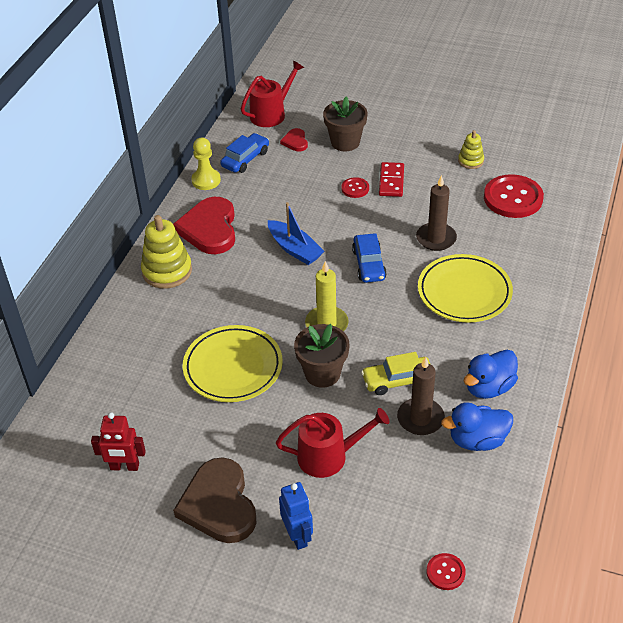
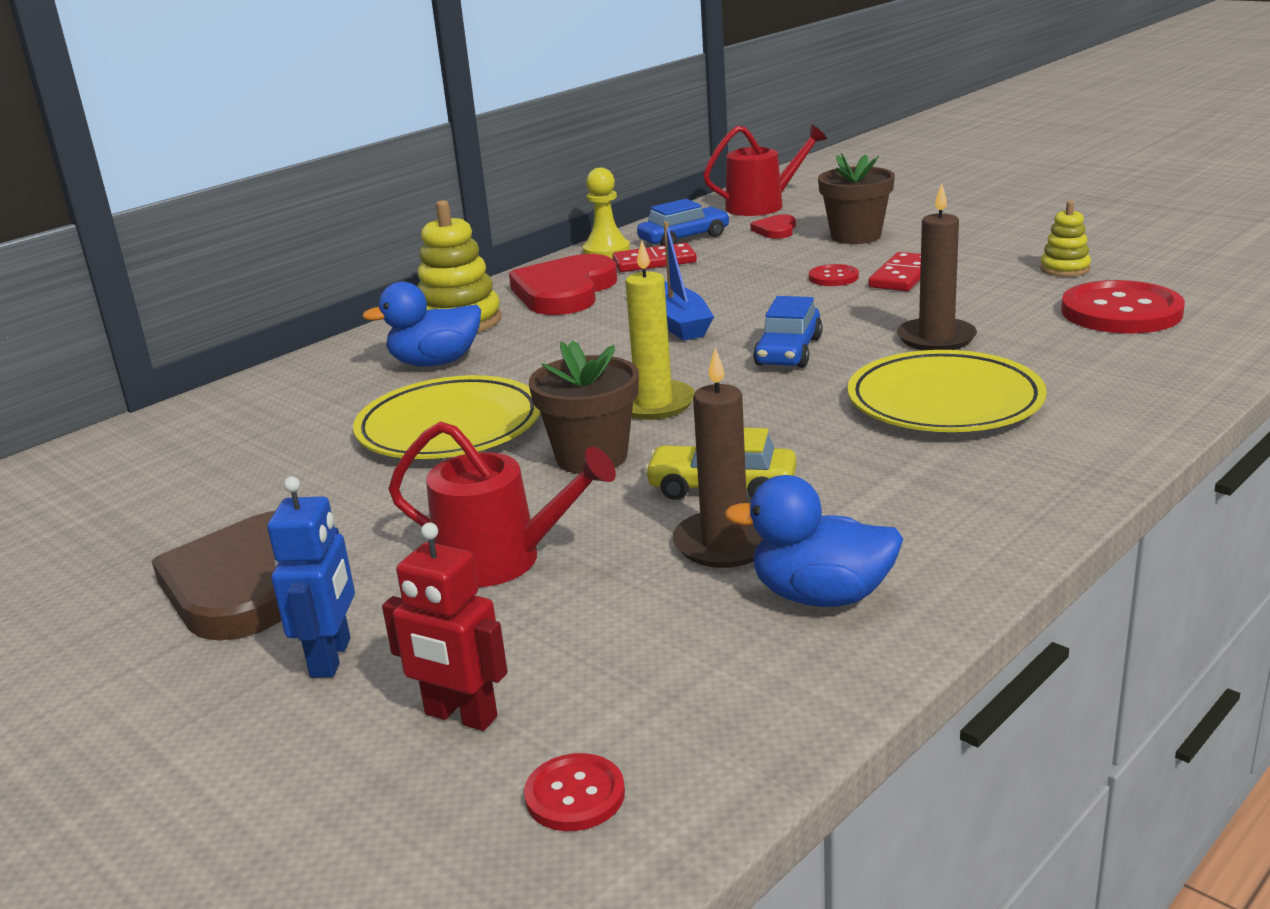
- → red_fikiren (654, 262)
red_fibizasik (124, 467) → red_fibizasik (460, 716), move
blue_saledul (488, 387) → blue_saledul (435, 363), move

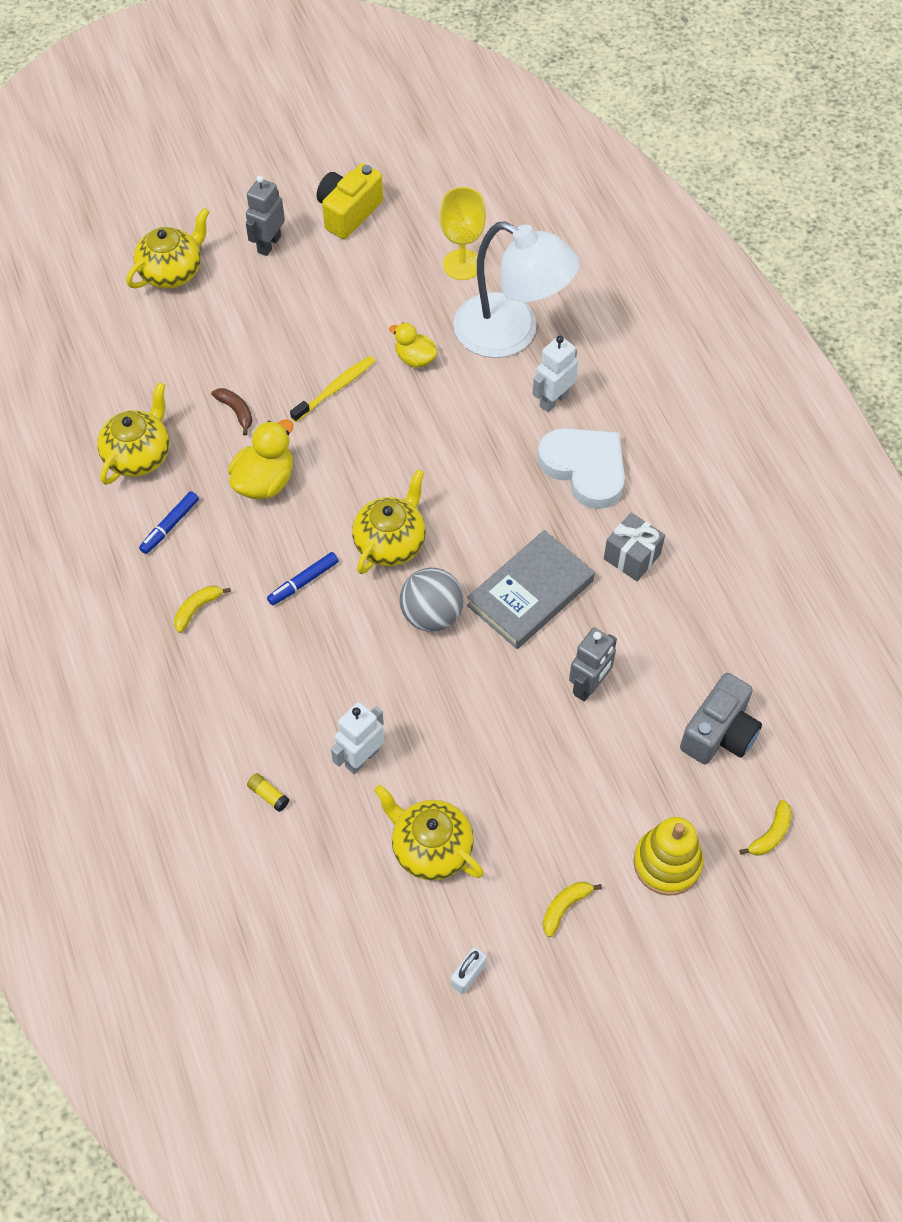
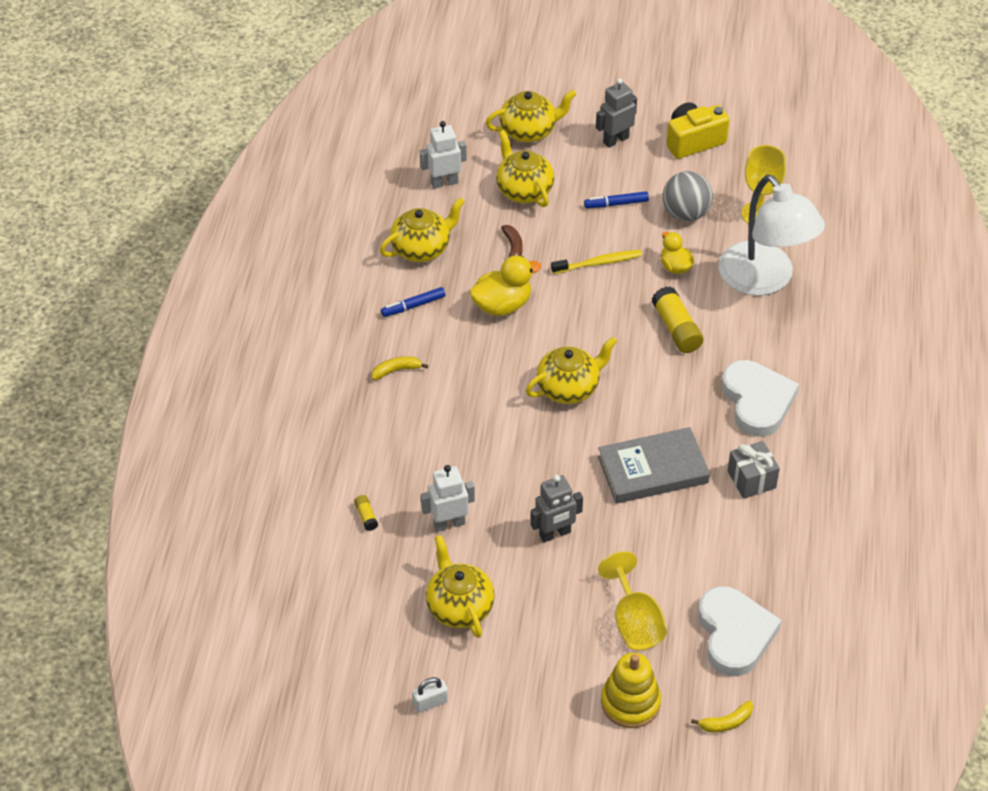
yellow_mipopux (565, 907) → -
- → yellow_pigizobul (524, 190)
- → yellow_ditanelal (634, 622)
- → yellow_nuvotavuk (676, 328)
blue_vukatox (303, 582) → blue_vukatox (616, 204), move
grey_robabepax (431, 615) → grey_robabepax (685, 213), move
white_fibizasik (553, 400) → white_fibizasik (444, 182), move
grey_fibizasik (589, 686) → grey_fibizasik (555, 534), move
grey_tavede (719, 733) → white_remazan (734, 634)

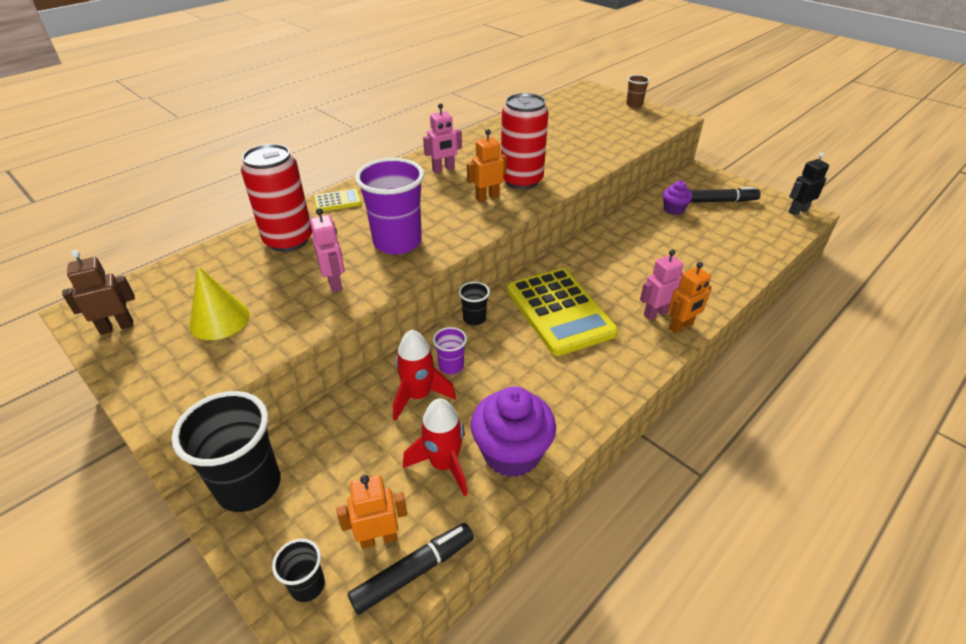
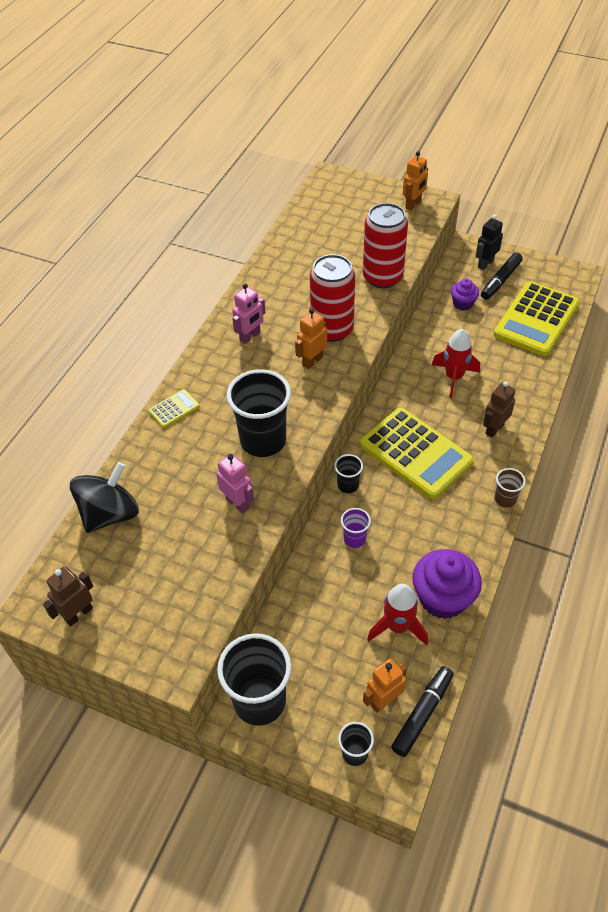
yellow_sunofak (219, 320) → -
- → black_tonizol (110, 514)
- → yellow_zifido (536, 319)
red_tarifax (288, 240) → red_tarifax (382, 277), move
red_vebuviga (419, 396) → red_vebuviga (454, 377), move
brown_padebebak (634, 104) → brown_padebebak (505, 499), move
orange_fibizasik (681, 326) → orange_fibizasik (413, 205), move
black_fibizasik (797, 211) → black_fibizasik (485, 264), move
purple_padebebak (397, 242) → black_padebebak (263, 440)
pink_fibizasik (655, 313) → brown_fibizasik (494, 429)
black_vukatox (721, 201) → black_vukatox (500, 281), 150 degrees clockwise

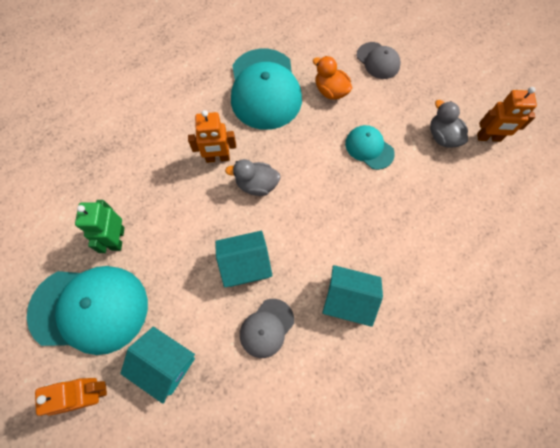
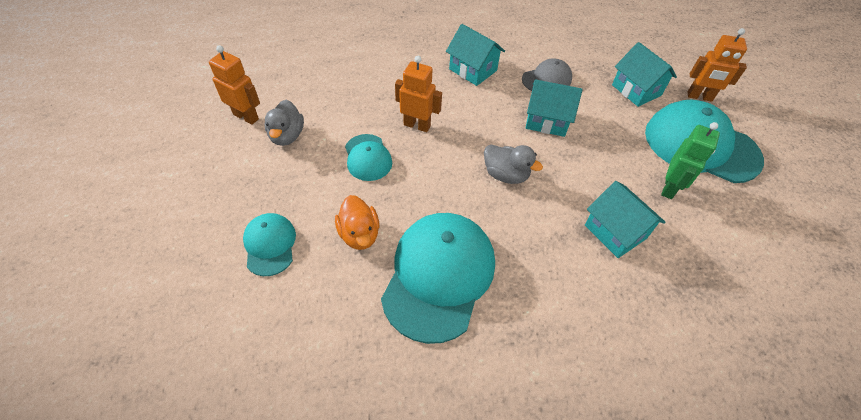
- → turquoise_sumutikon (615, 232)
orange_fibizasik (217, 158) → orange_fibizasik (417, 125), move
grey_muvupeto (378, 61) → turquoise_muvupeto (270, 245)

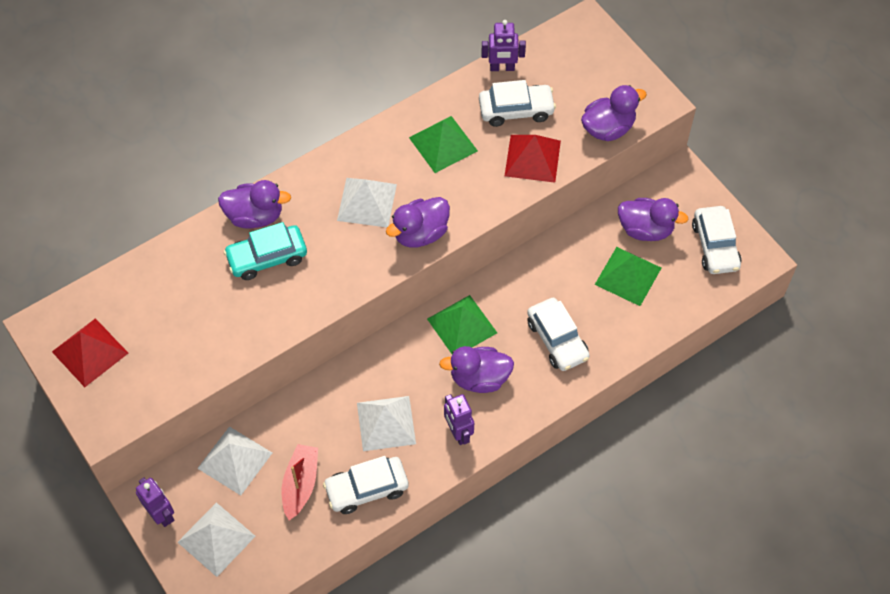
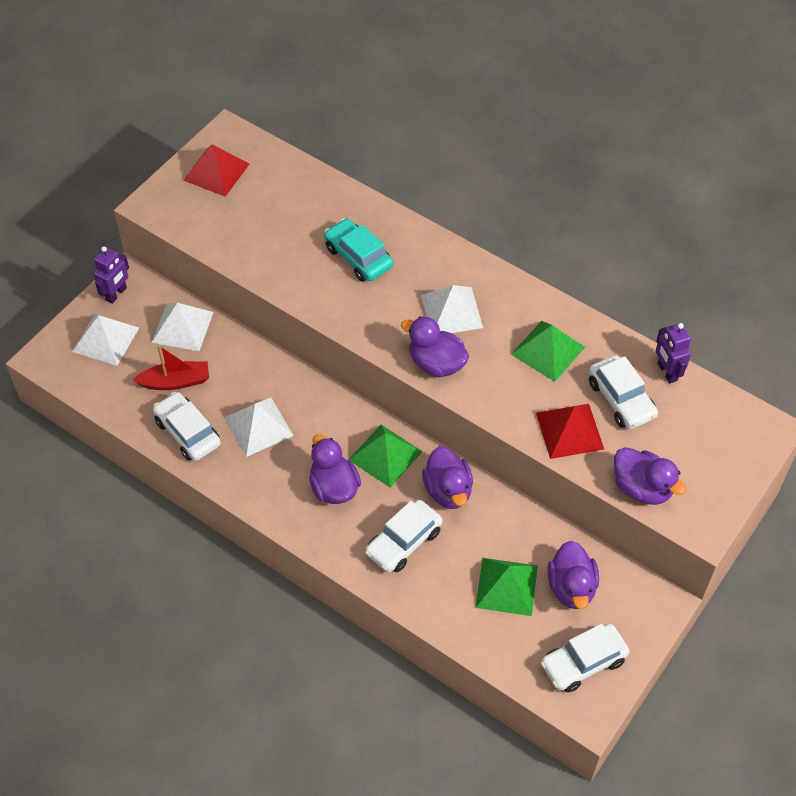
purple_fibizasik (458, 432) → -
purple_saledul (255, 216) → purple_saledul (448, 490), move

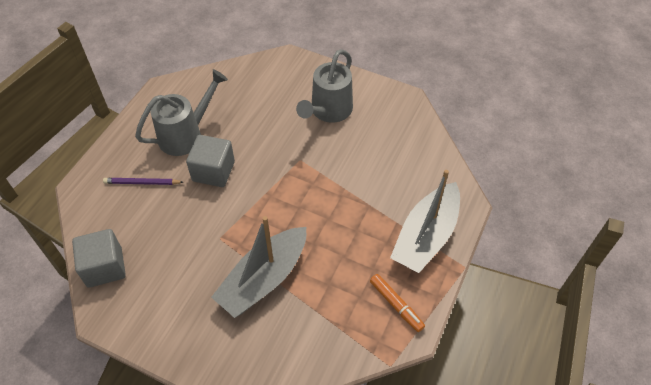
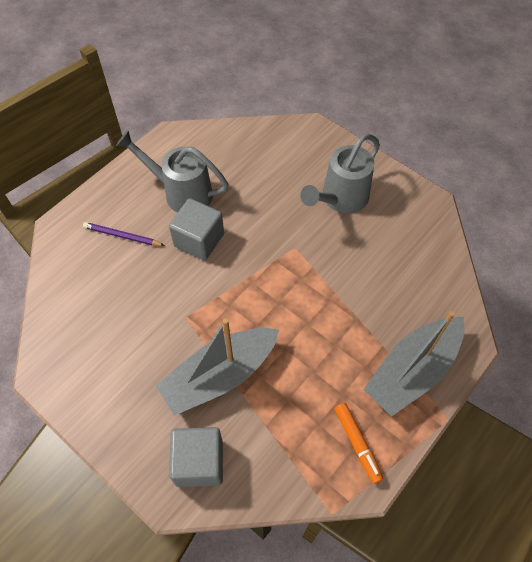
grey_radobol (104, 267) → grey_radobol (199, 462), move
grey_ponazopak (186, 135) → grey_ponazopak (181, 192), 135 degrees counterclockwise

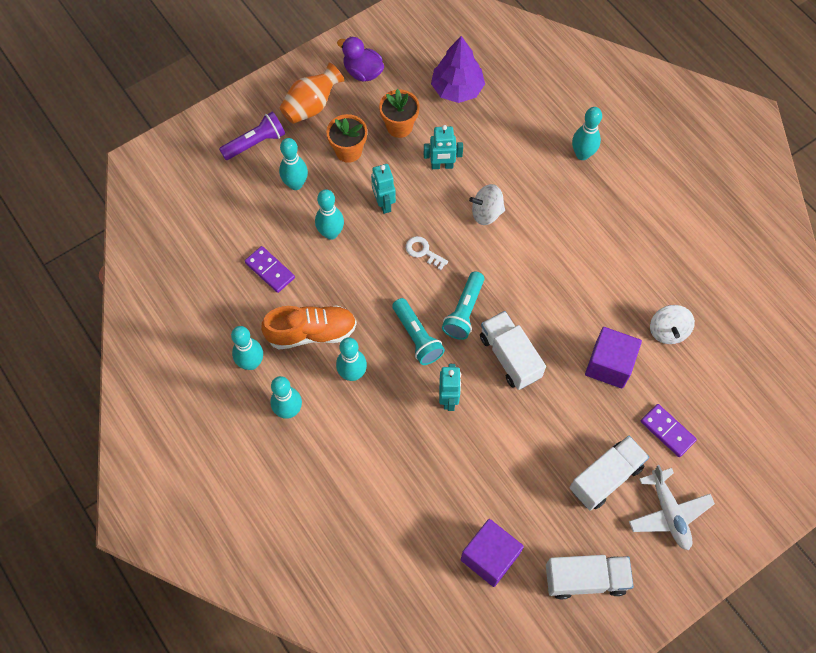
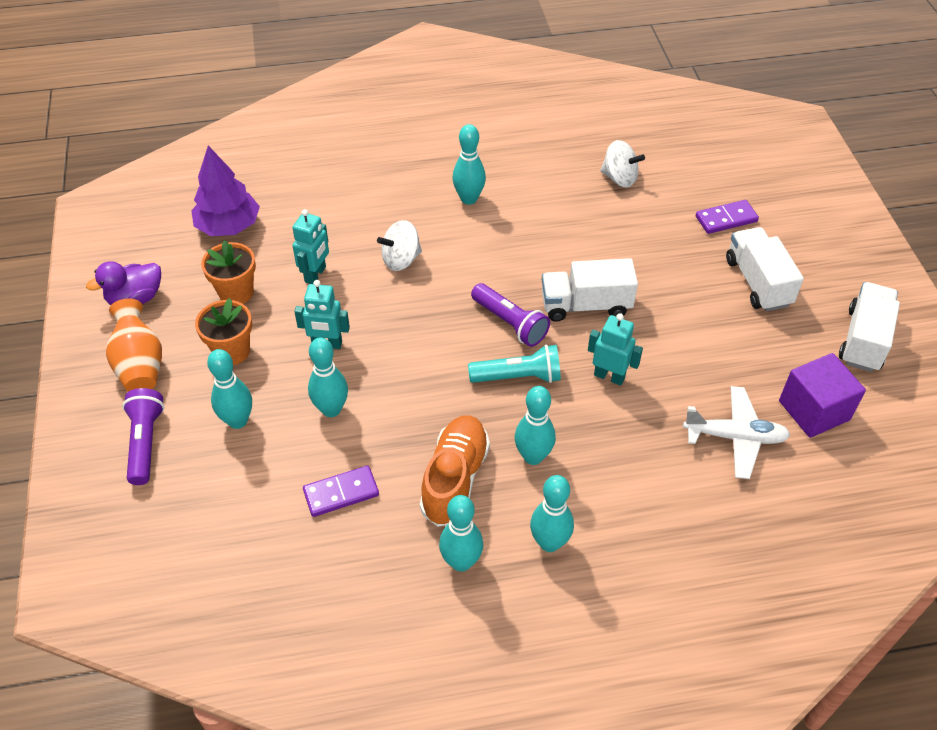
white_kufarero (423, 251) → -
purple_radobol (609, 365) → -
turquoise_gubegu (582, 154) → turquoise_gubegu (469, 199), move
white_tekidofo (668, 513) → white_tekidofo (735, 437), move
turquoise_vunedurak (464, 312) → purple_vunedurak (510, 323)
white_tonizol (486, 213) → white_tonizol (401, 260), 45 degrees clockwise

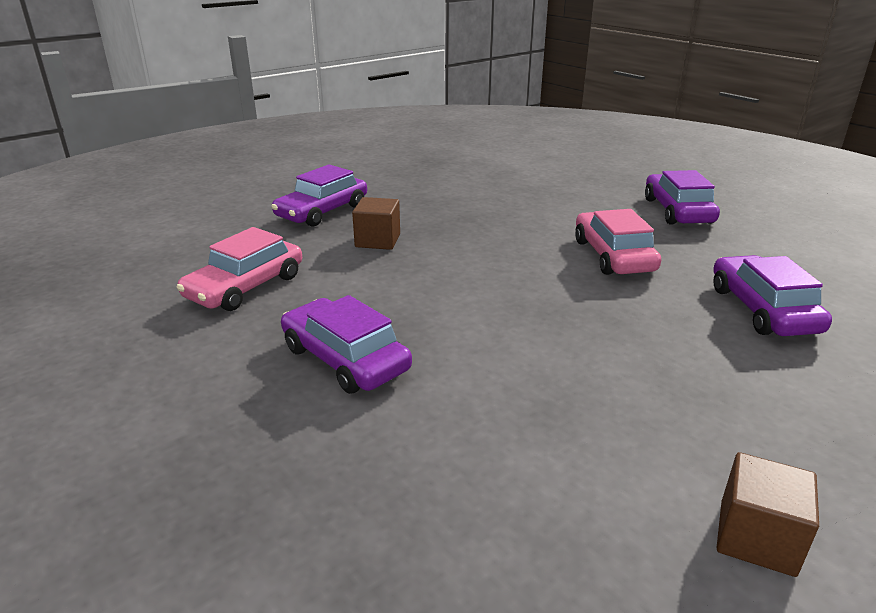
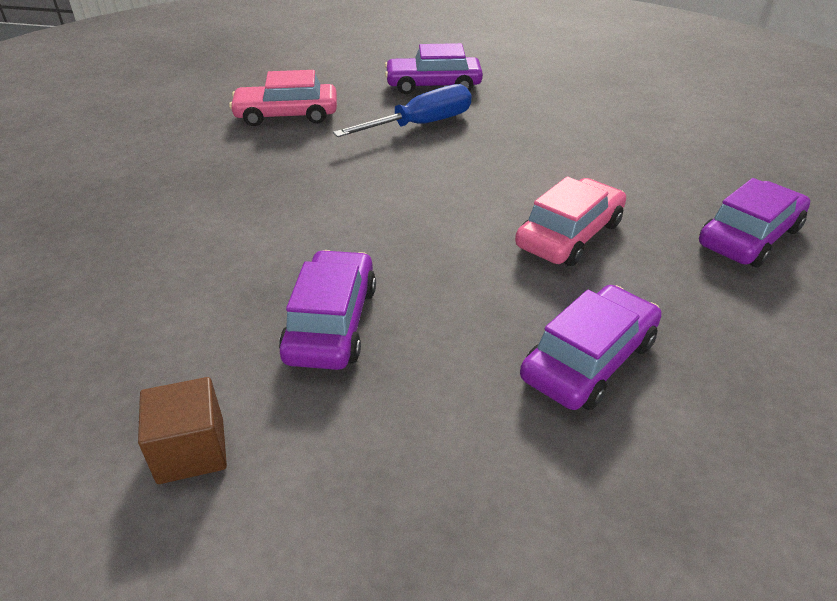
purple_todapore (345, 359) → purple_todapore (331, 323), move
brown_radobol (377, 240) → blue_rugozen (421, 125)

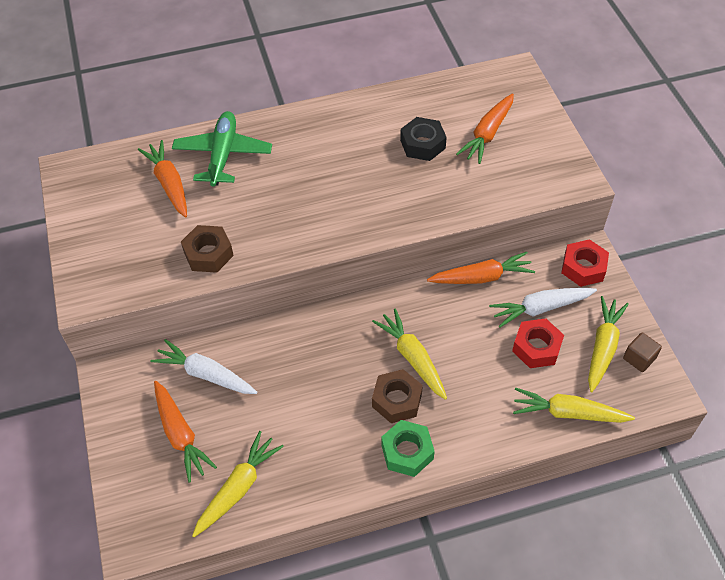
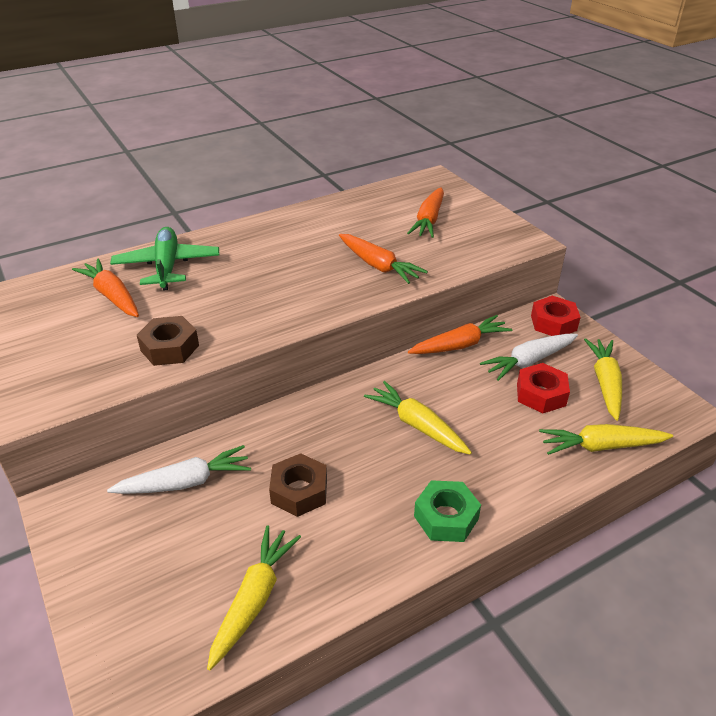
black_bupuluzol (422, 144) → -
brown_radobol (639, 358) → -
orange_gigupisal (180, 434) → orange_gigupisal (378, 266), move
brown_bupuluzol (397, 400) → brown_bupuluzol (299, 491), move
white_gigupisal (206, 374) → white_gigupisal (185, 482), 150 degrees clockwise

